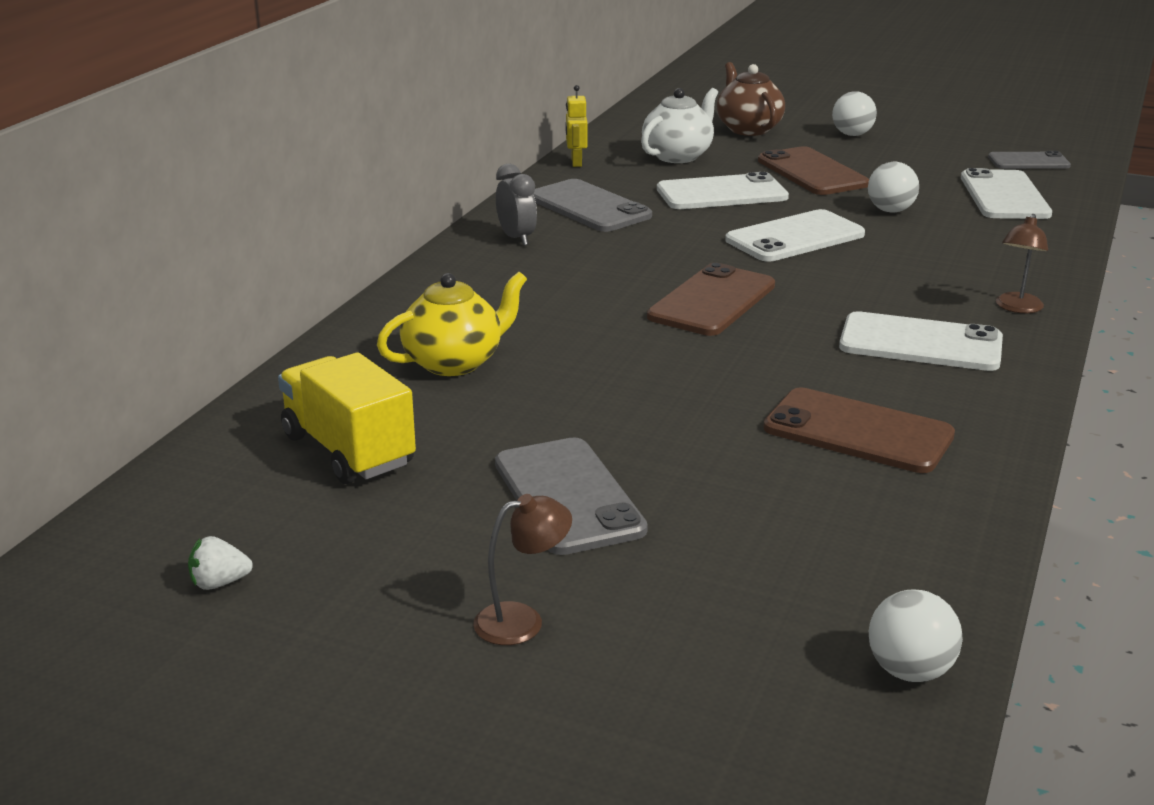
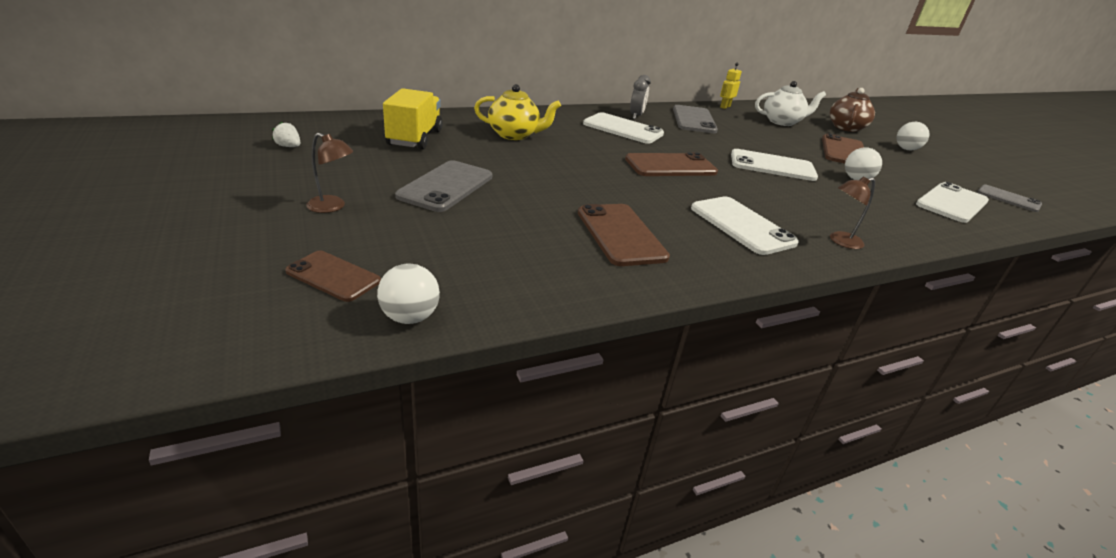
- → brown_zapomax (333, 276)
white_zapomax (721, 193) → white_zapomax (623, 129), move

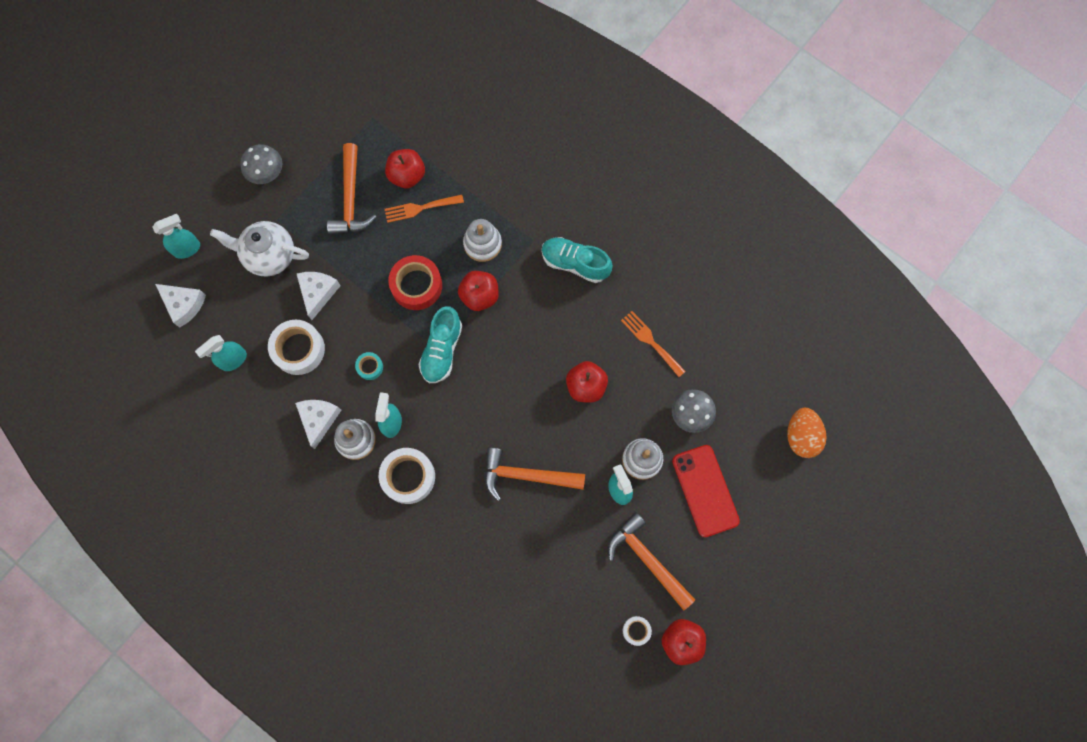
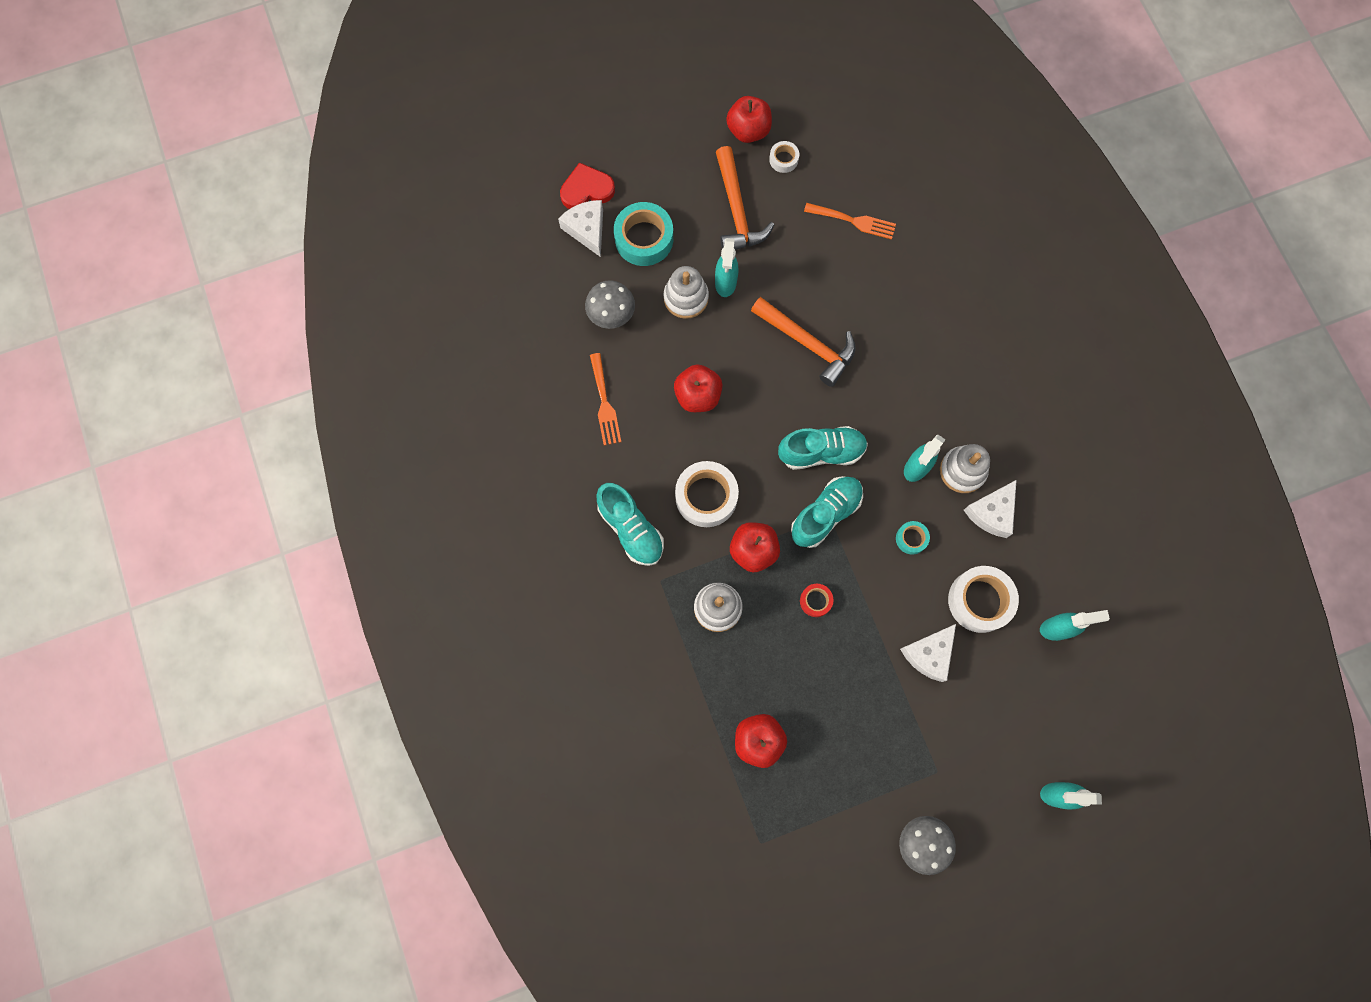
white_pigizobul (269, 256) → -
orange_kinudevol (350, 199) → -
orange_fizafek (801, 436) → -
- → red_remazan (587, 190)
- → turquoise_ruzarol (821, 452)
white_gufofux (184, 305) → white_gufofux (587, 229), move
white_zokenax (408, 477) → white_zokenax (706, 496), move
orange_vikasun (420, 208) → orange_vikasun (854, 221), move
red_zapomax (705, 490) → turquoise_zokenax (644, 239)
red_zokenax (416, 285) → red_zokenax (815, 601), x0.51

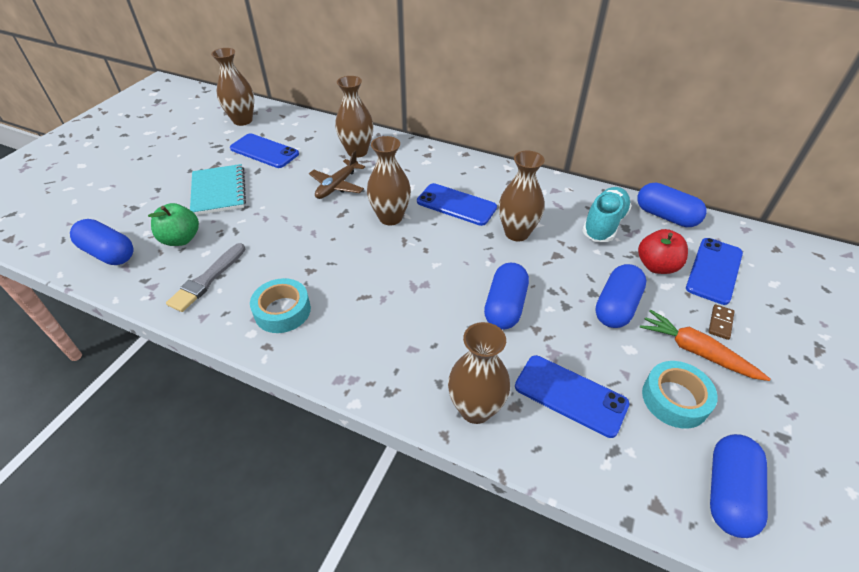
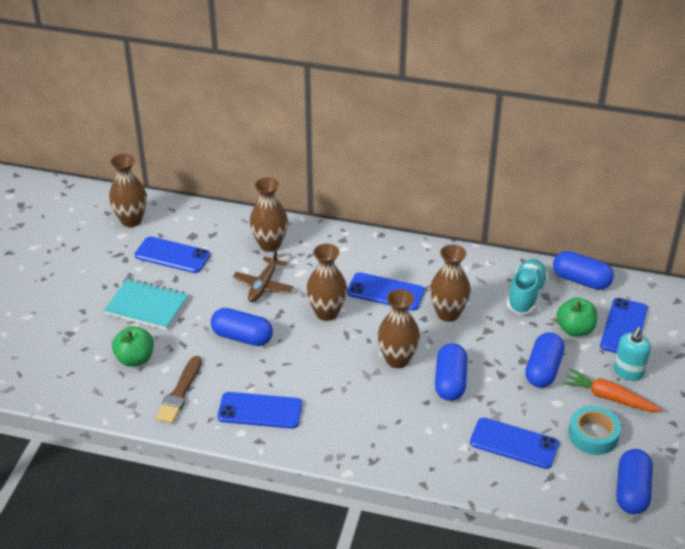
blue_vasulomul (109, 253) → blue_vasulomul (242, 337), move
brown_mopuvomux (475, 409) → brown_mopuvomux (397, 359), move
turquoise_zokenax (282, 311) → blue_zapomax (260, 411)
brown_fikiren (720, 323) → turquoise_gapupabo (628, 372)
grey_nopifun (207, 279) → brown_nopifun (180, 393)
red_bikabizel (656, 266) → green_bikabizel (575, 329)
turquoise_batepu (219, 191) → turquoise_batepu (147, 306), 45 degrees counterclockwise

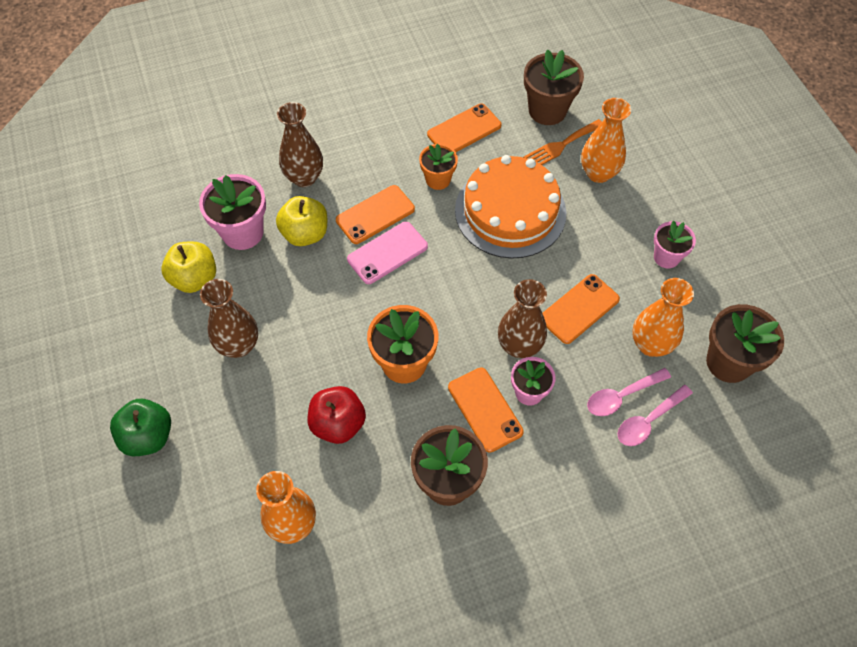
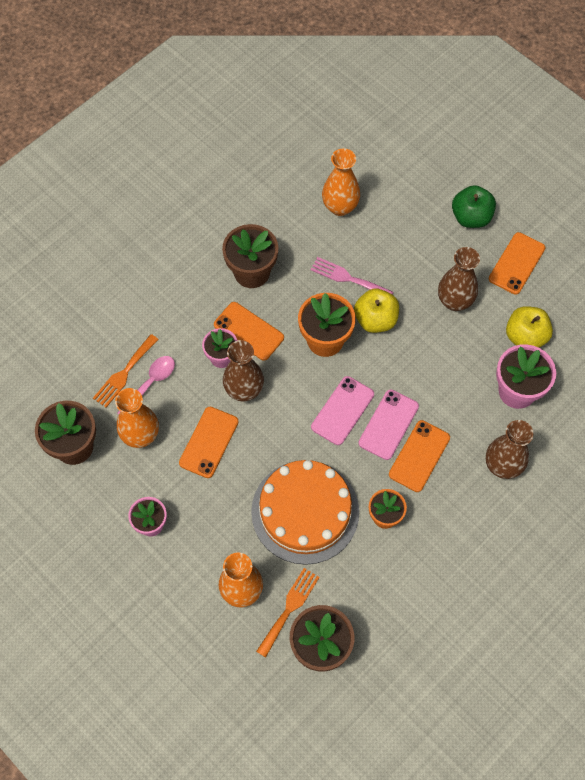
- → pink_zapomax (342, 410)
yellow_bikabizel (305, 234) → yellow_bikabizel (375, 320), move
orange_zapomax (464, 130) → orange_zapomax (516, 263), move
red_bikabizel (338, 424) → pink_vikasun (348, 278)
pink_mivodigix (649, 420) → orange_vikasun (124, 373)

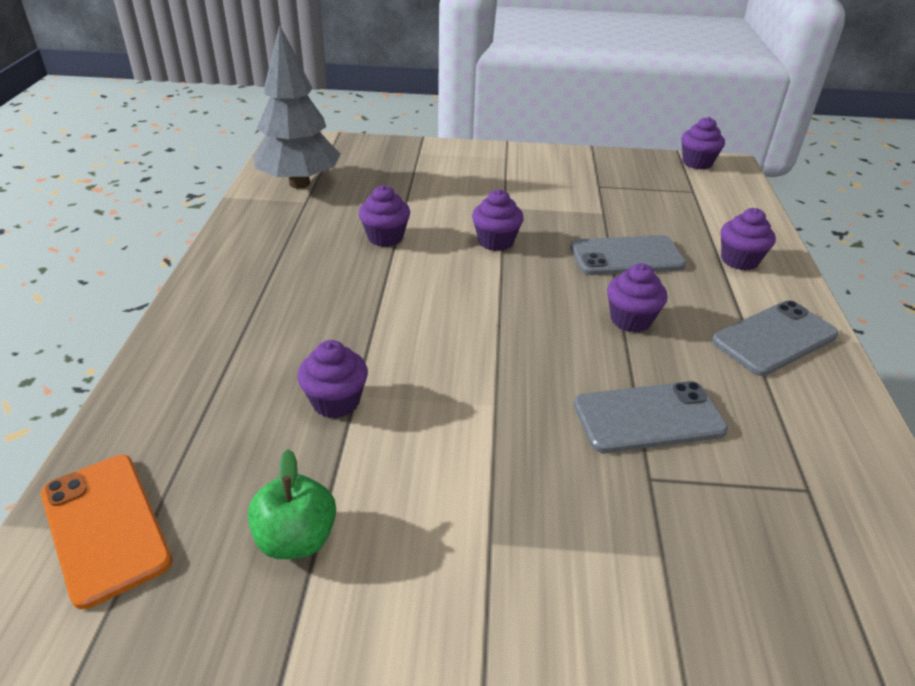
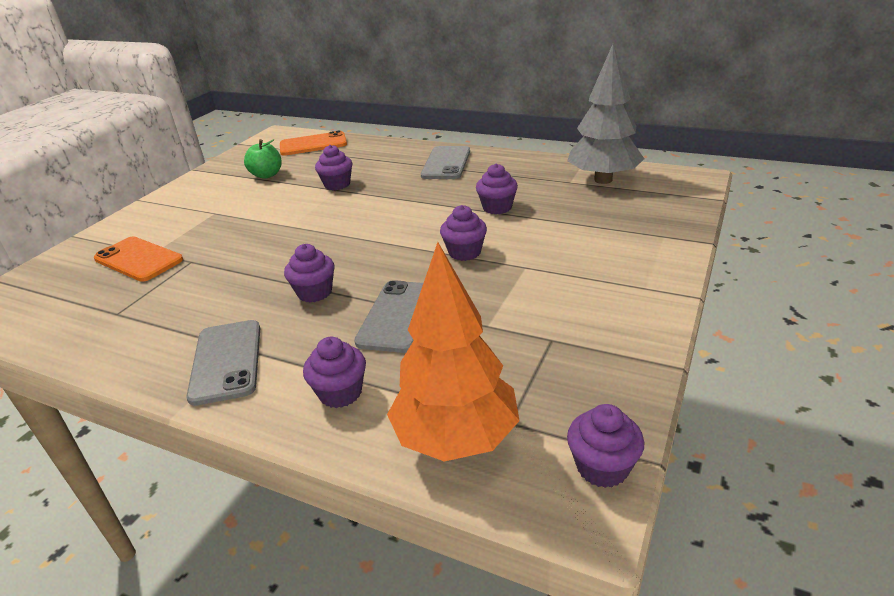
- → orange_zapomax (138, 259)
- → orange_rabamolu (456, 438)
grey_zapomax (648, 417) → grey_zapomax (446, 163), move

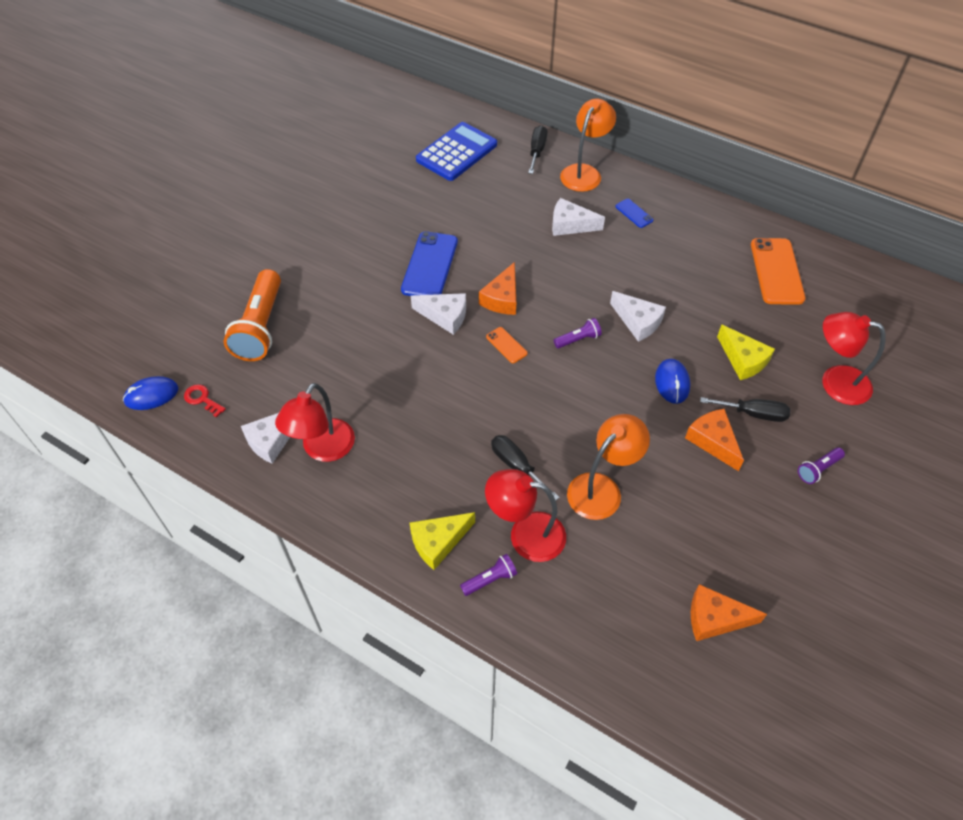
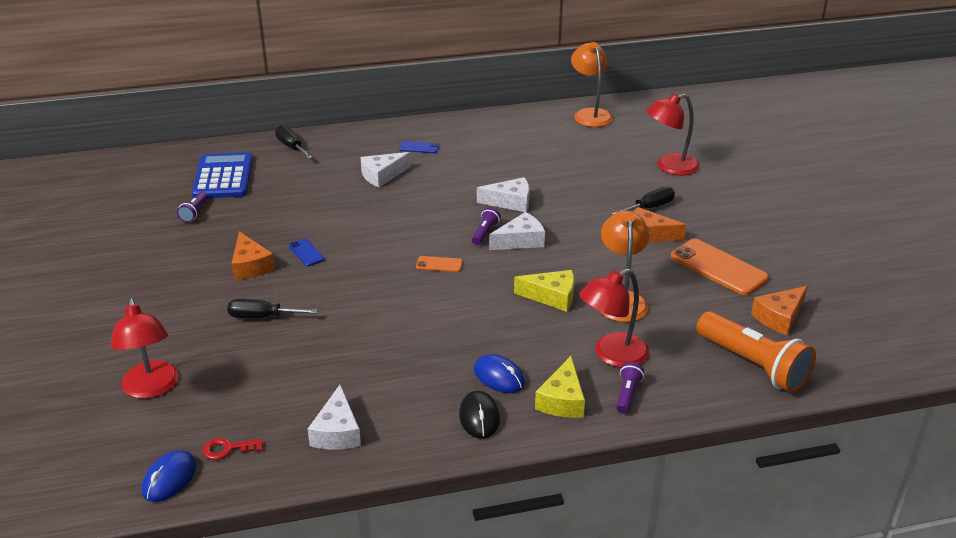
- → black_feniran (479, 417)
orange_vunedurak (260, 327) → orange_vunedurak (753, 365), move
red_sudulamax (322, 449) → red_sudulamax (151, 388), move
white_gufofux (445, 316) → white_gufofux (520, 241), move
orange_gufofux (502, 298) → orange_gufofux (250, 266), move
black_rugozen (516, 466) → black_rugozen (262, 317), move
orange_sudulamax (584, 172) → orange_sudulamax (590, 114), move
blue_feniran (672, 382) → blue_feniran (499, 377), move
yellow_gufofux (743, 360) → yellow_gufofux (552, 297), move
orange_zapomax (776, 271) → orange_zapomax (718, 267), move
purple_vunedurak (818, 469) → purple_vunedurak (194, 213), move
blue_zapomax (430, 265) → blue_zapomax (306, 253), x0.48

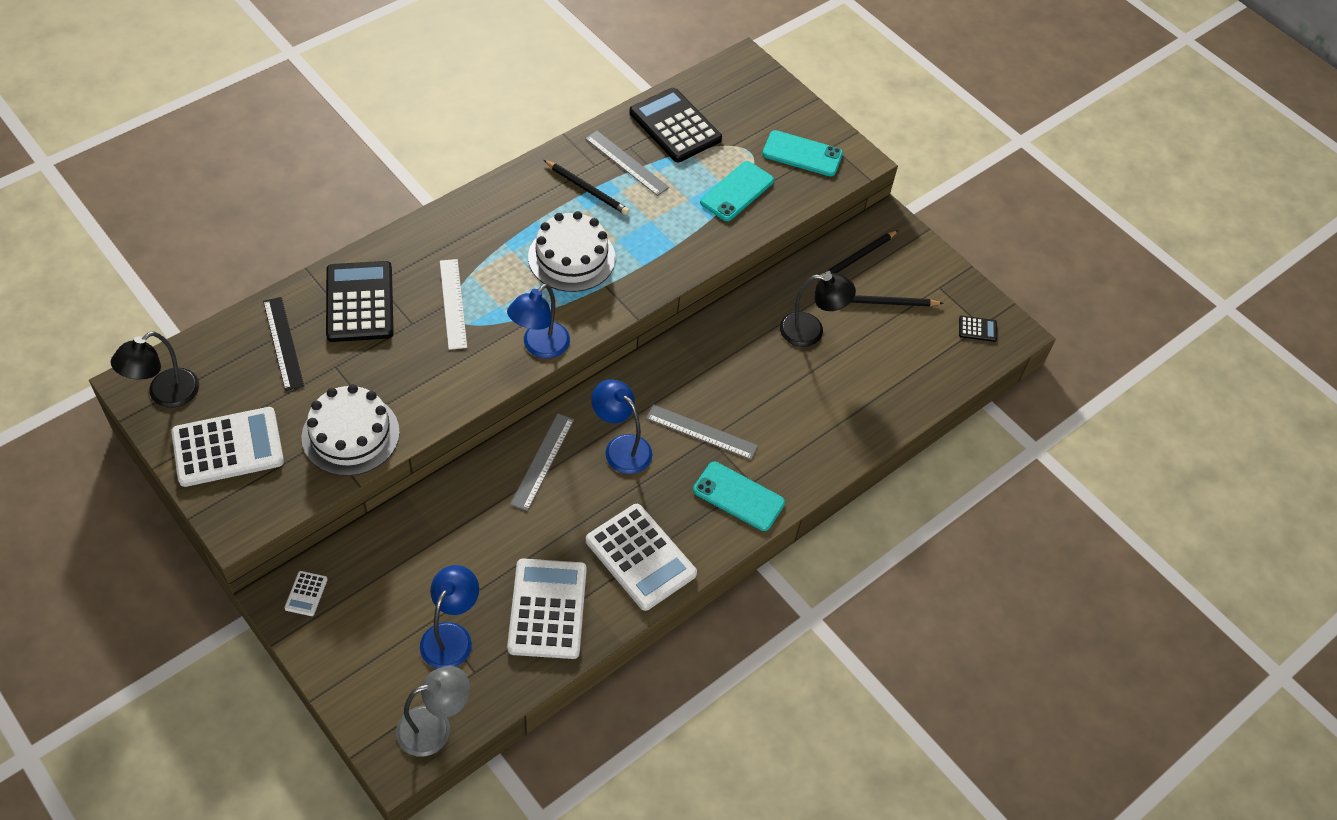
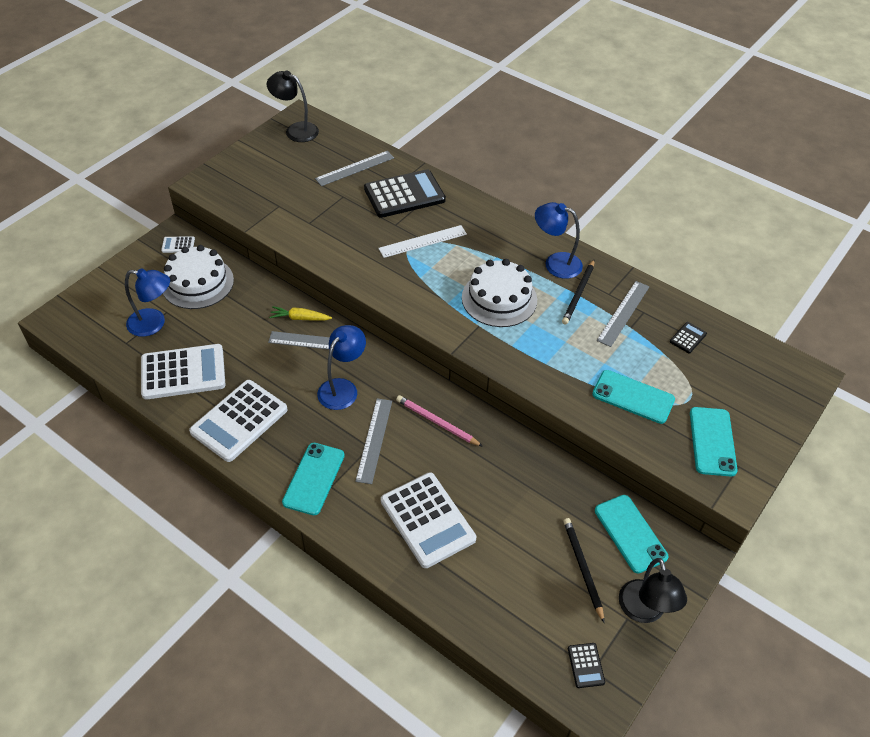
grey_sudulamax (435, 727) → -
- → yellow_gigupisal (300, 318)
- → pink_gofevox (437, 422)
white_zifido (228, 447) → white_zifido (427, 520), move
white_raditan (350, 434) → white_raditan (197, 283), move
blue_sudulamax (540, 347) → blue_sudulamax (555, 263), move
black_sudulamax (811, 331) → black_sudulamax (644, 611), move
black_gofevox (857, 257) → turquoise_zapomax (630, 533)
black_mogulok (283, 343) → grey_mogulok (355, 168)
black_zifido (675, 126) → black_zifido (688, 338), x0.43

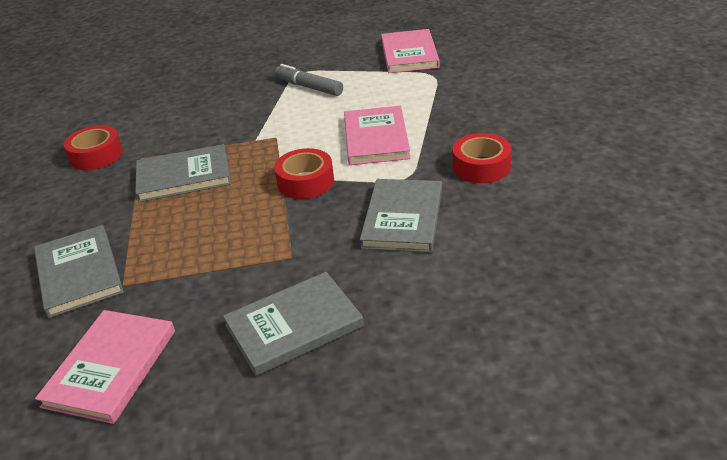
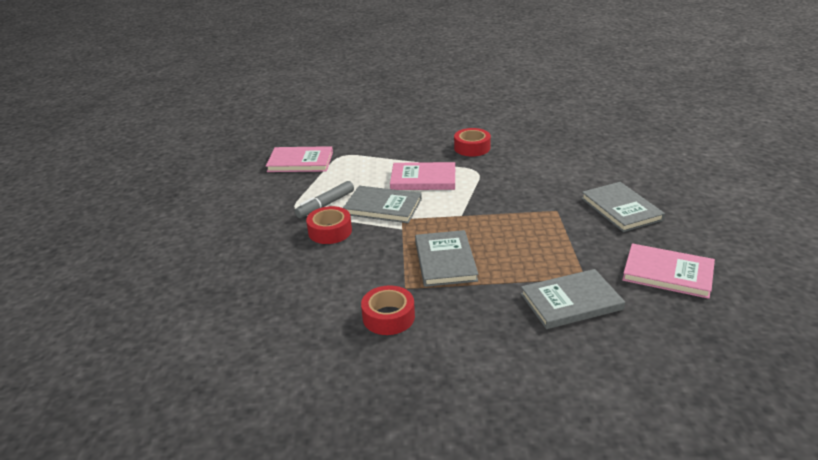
red_zokenax (305, 182) → red_zokenax (330, 231), move
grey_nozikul (403, 218) → grey_nozikul (383, 207), move

